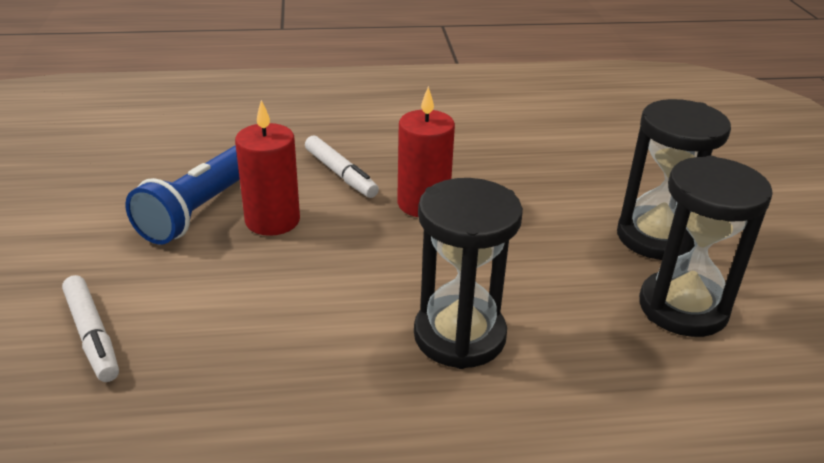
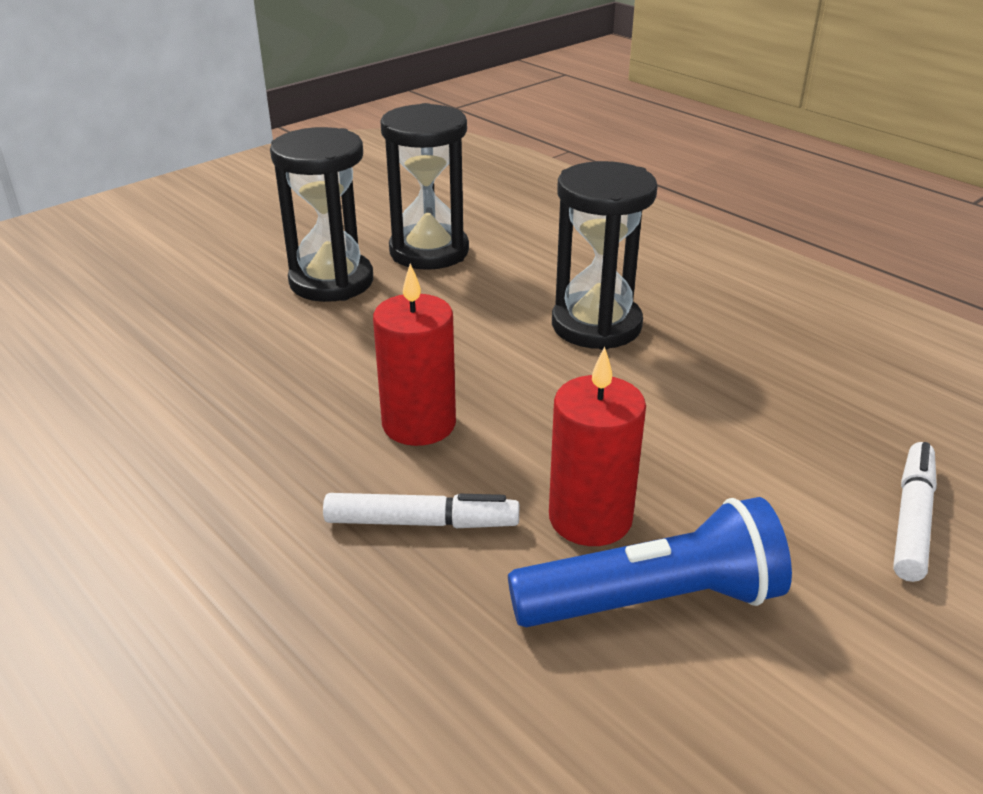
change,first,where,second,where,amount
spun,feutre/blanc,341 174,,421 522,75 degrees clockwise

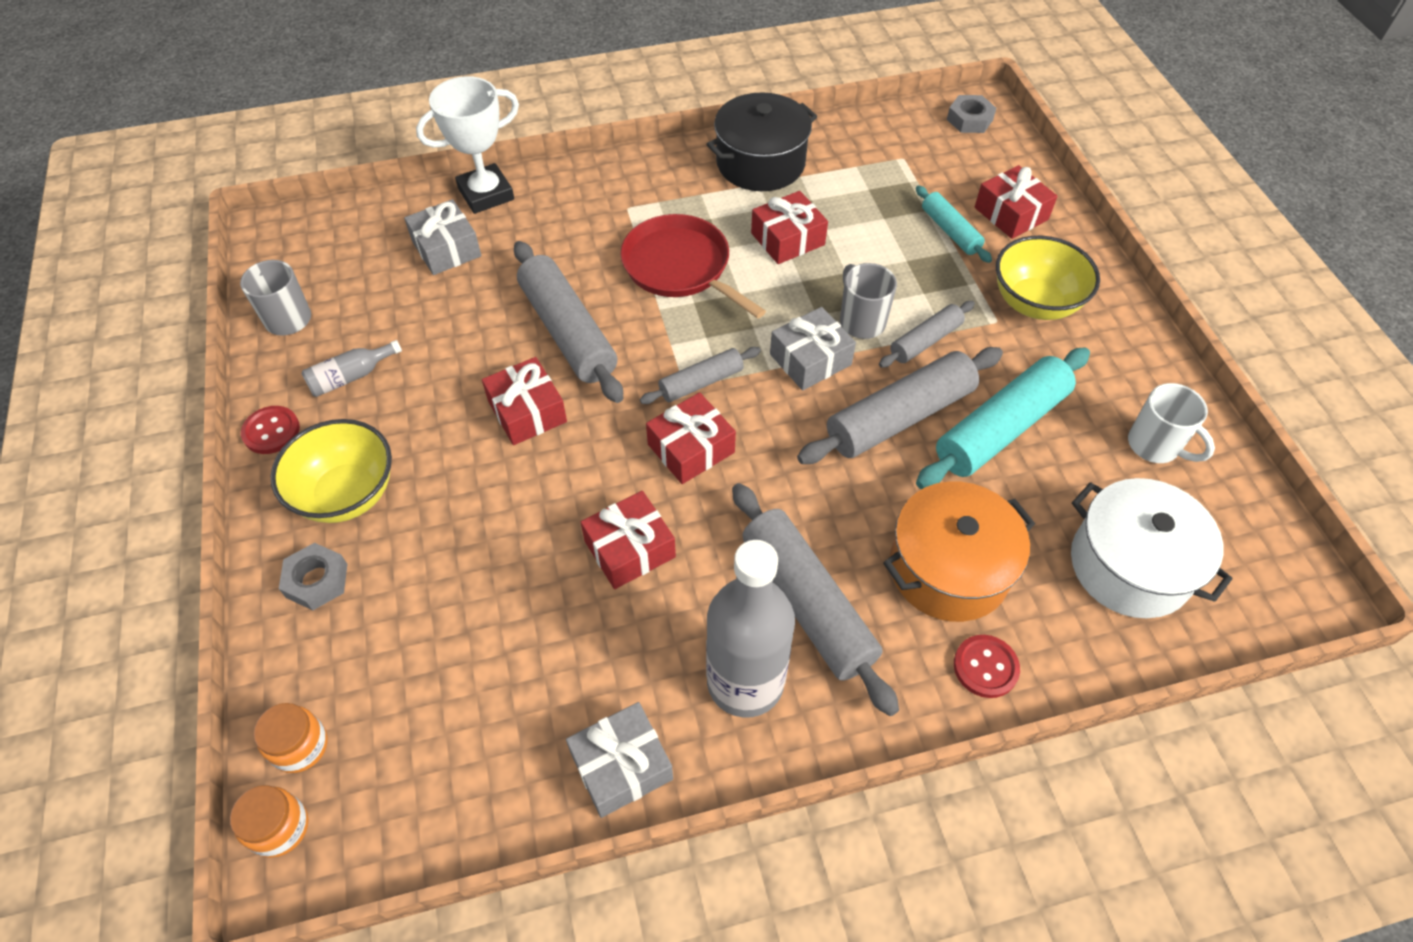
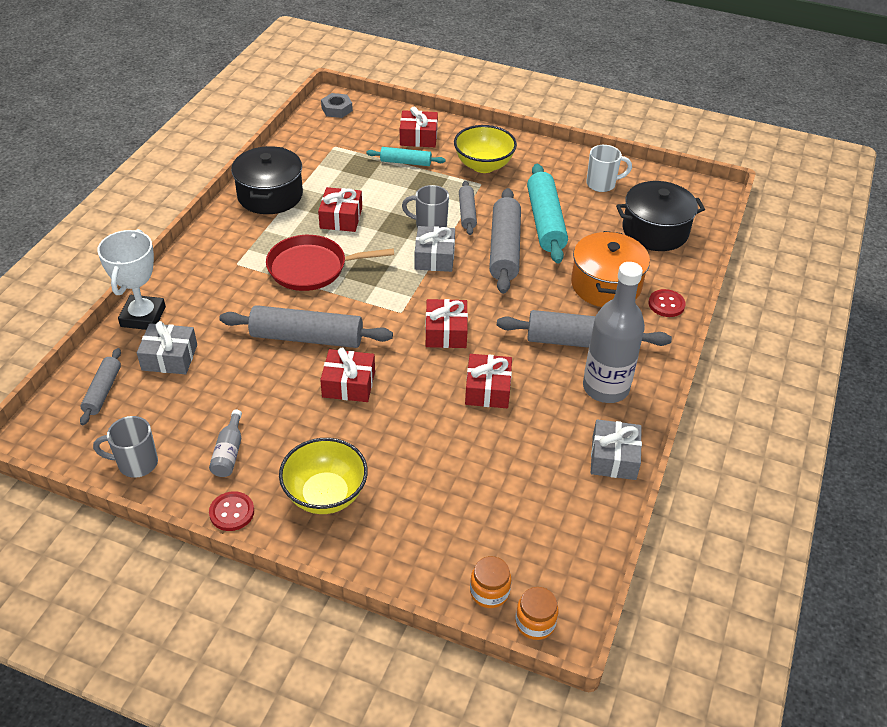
change,first,where,second,where,amount
relocated,rouleau à pâtisserie/gris,701 382,,103 391,
colour,marmite/blanc,1130 566,marmite/noir,655 231,
missing,écrou/gris,317 580,,,

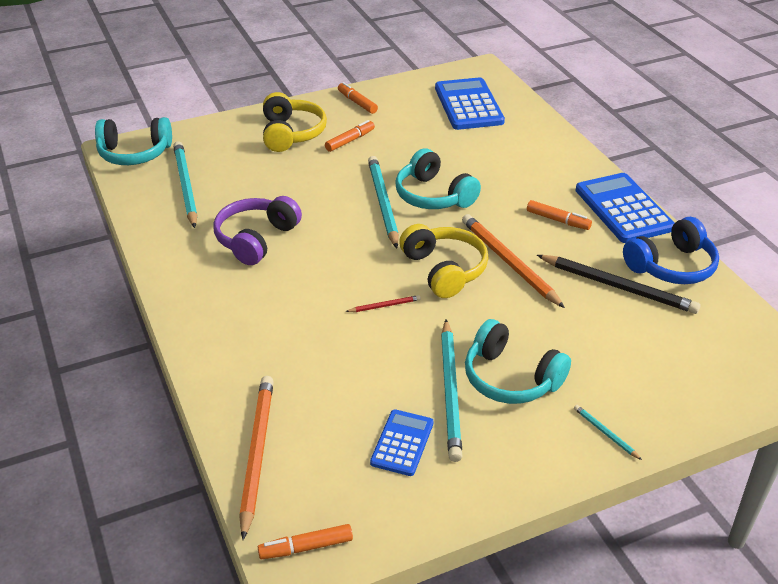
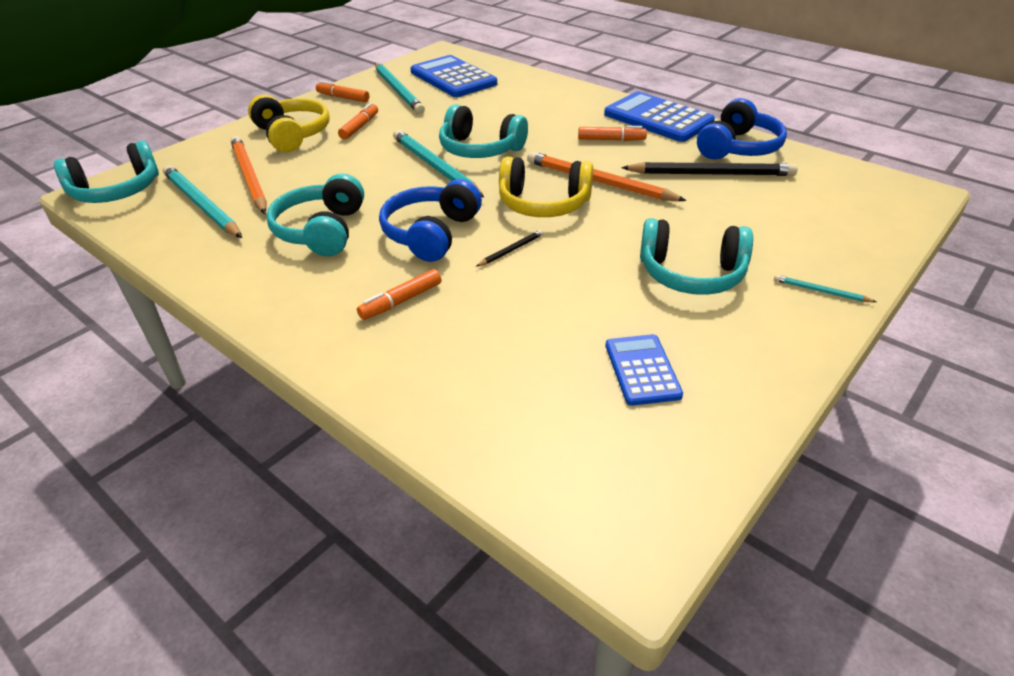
change,first,where,second,where,amount
relocated,crayon/orange,256 454,,249 177,
colour,casque audio/violet,256 239,casque audio/turquoise,322 231,
relocated,feutre/orange,306 547,,401 301,
relocated,crayon/turquoise,451 391,,398 90,
appeared,,,casque audio/bleu,431 233,
colour,crayon/rouge,384 305,crayon/noir,511 250,
spun,casque audio/jaune,444 270,,543 204,150 degrees clockwise

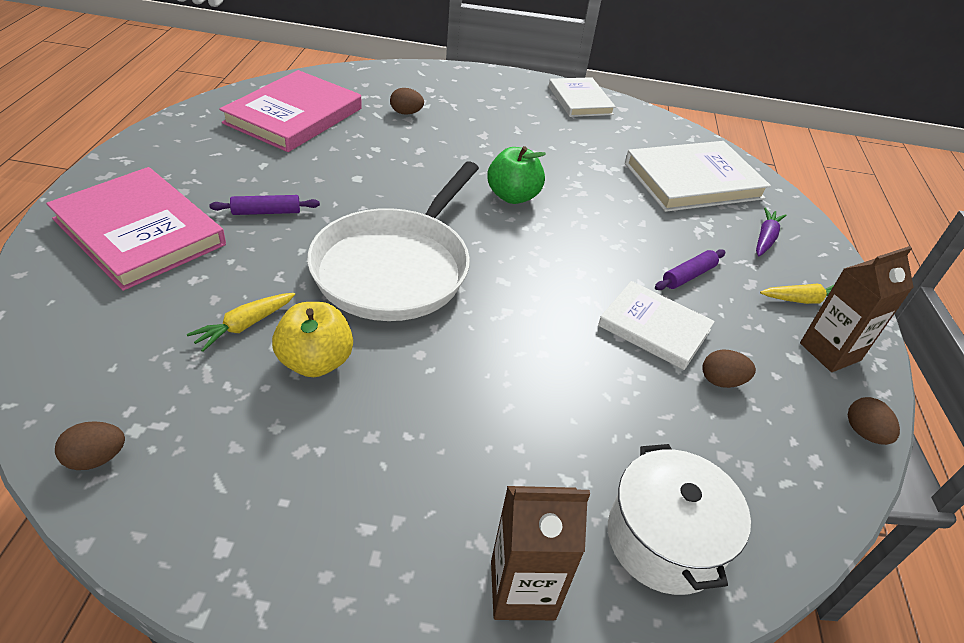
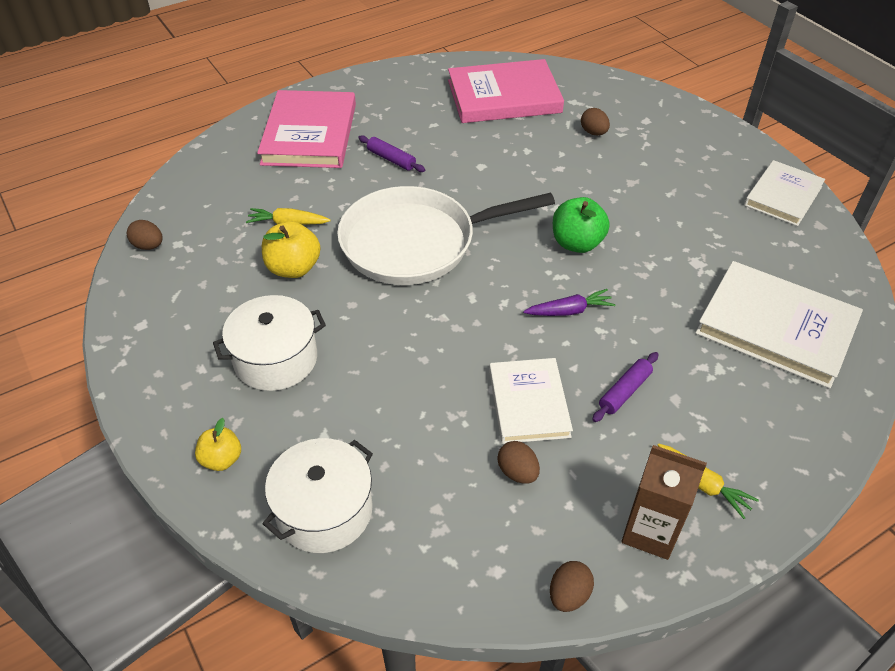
change,first,where,second,where,amount
exchanged,brique de lait/marron,522 589,pomme/jaune,222 459,
appeared,,,marmite/blanc,275 359,
relocated,carotte/violet,765 238,,569 311,
spun,rouleau à pâtisserie/violet,688 276,,624 391,60 degrees counterclockwise

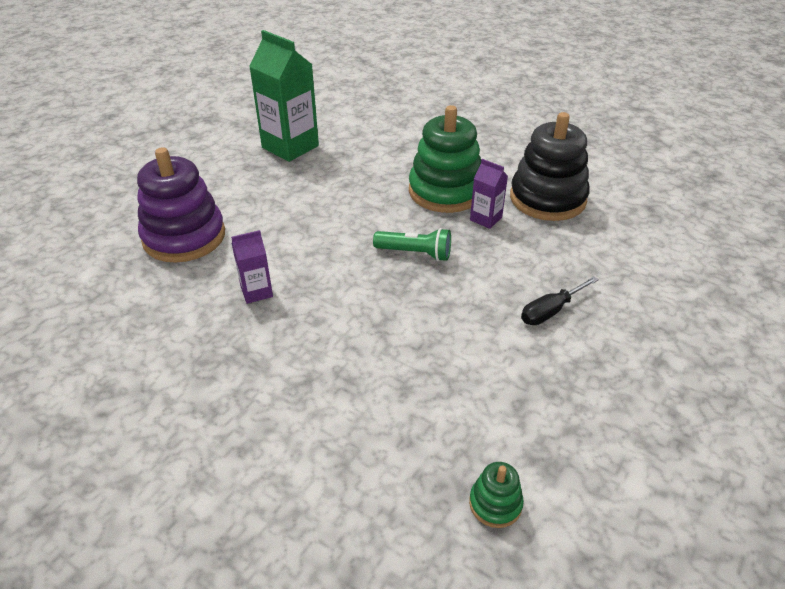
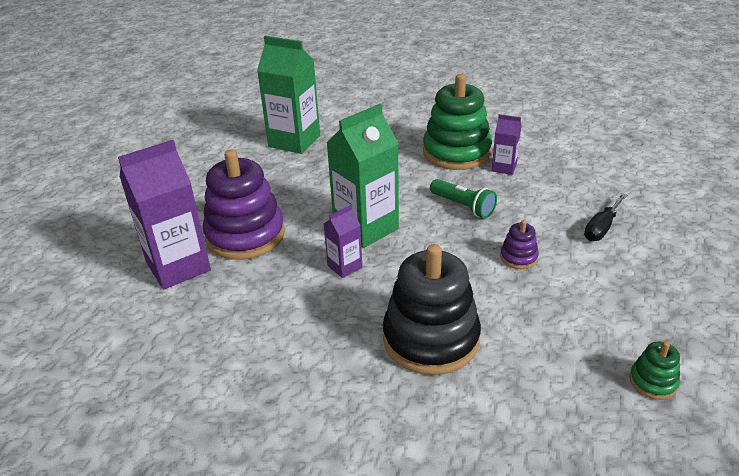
change,first,where,second,where,amount
appeared,,,brique de lait/violet,178 267,
appeared,,,brique de lait/vert,366 228,
relocated,jouet à empiler/noir,547 199,,431 339,
spun,lampe de poche/vert,415 253,,463 206,45 degrees clockwise
appeared,,,jouet à empiler/violet,518 257,

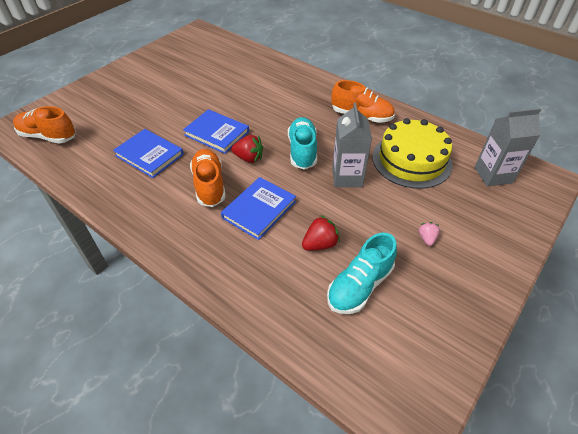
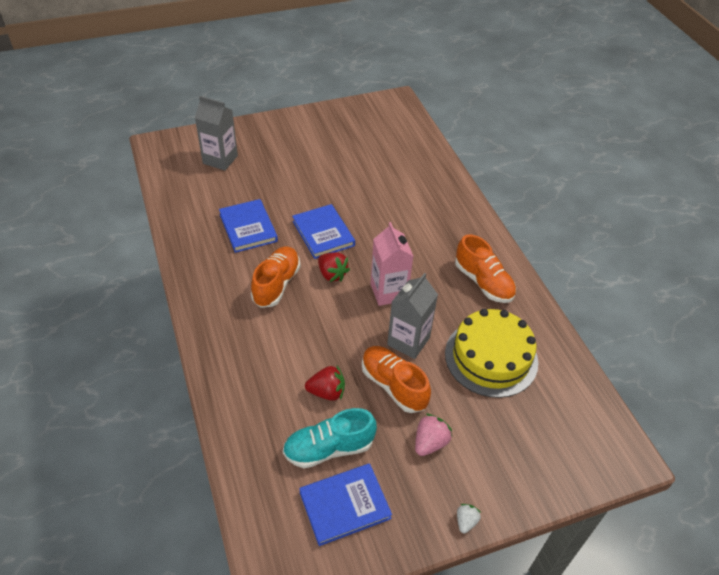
change,first,where,second,where,amount
relocated,brique de lait/gris,493 175,,220 159,
relocated,livre/bleu,259 209,,345 505,
relocated,chaussure/orange,48 136,,393 385,
exchanged,chaussure/turquoise,302 151,brique de lait/rose,388 292,
size,fraise/rose,427 238,,430 442,x1.60
appeared,,,fraise/blanc,466 521,

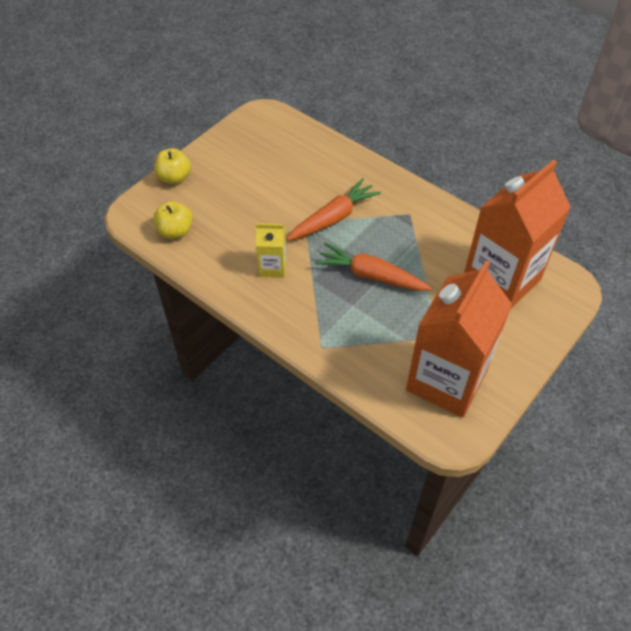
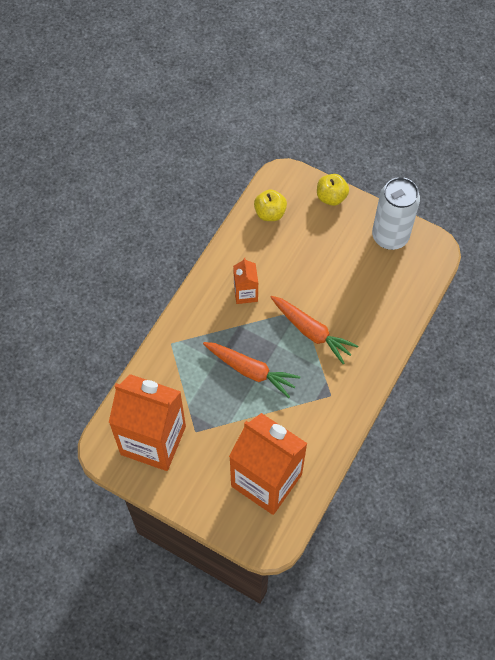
change,first,where,second,where,amount
spun,carotte/orange,371 275,,251 371,105 degrees clockwise
colour,brique de lait/jaune,272 267,brique de lait/orange,245 293,
appeared,,,canette/blanc,390 236,

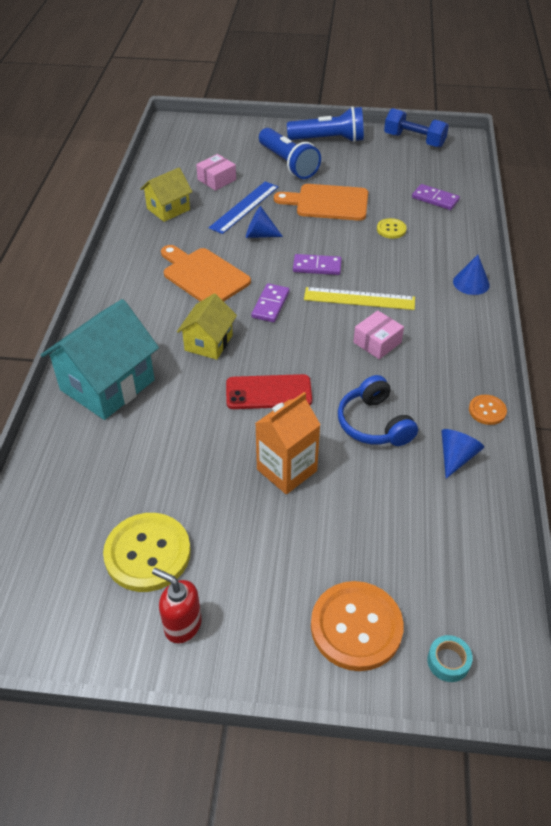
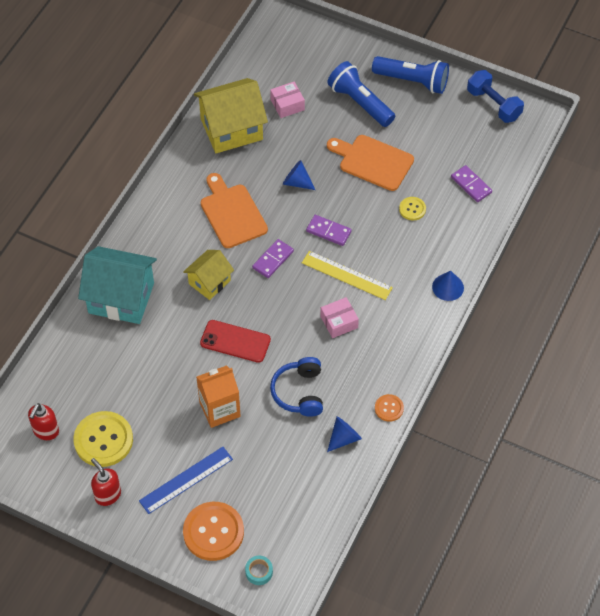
change,first,where,second,where,amount
appeared,,,distributeur de savon/rouge,46 431,
spun,maison/turquoise,107 385,,121 298,45 degrees clockwise
relocated,règle/bleu,244 207,,186 480,
size,maison/jaune,168 209,,231 129,x1.72
spun,lampe de poche/bleu,288 164,,360 103,150 degrees clockwise

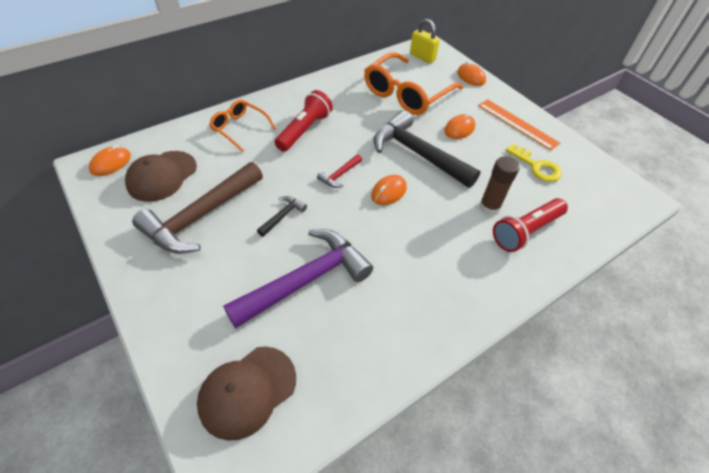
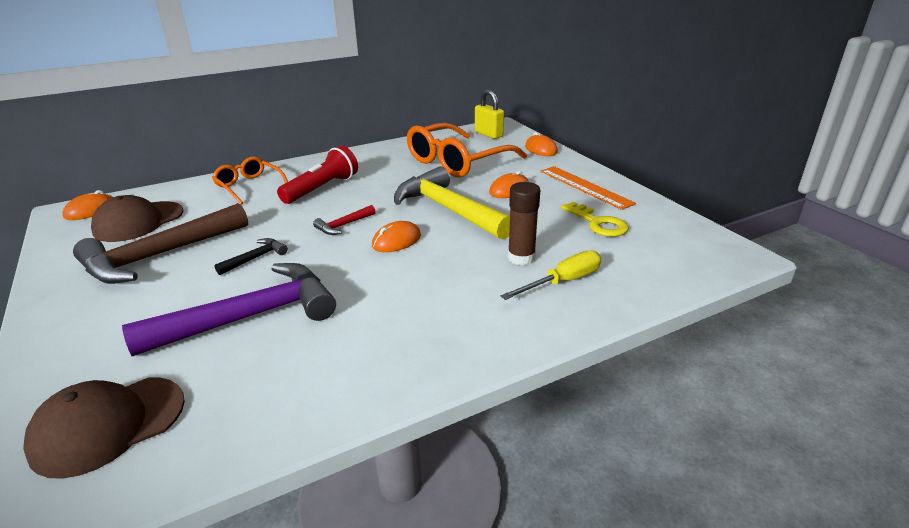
change,first,where,second,where,amount
colour,marteau/noir,417 153,marteau/jaune,448 209,
exchanged,lampe de poche/rouge,526 231,tournevis/jaune,563 282,

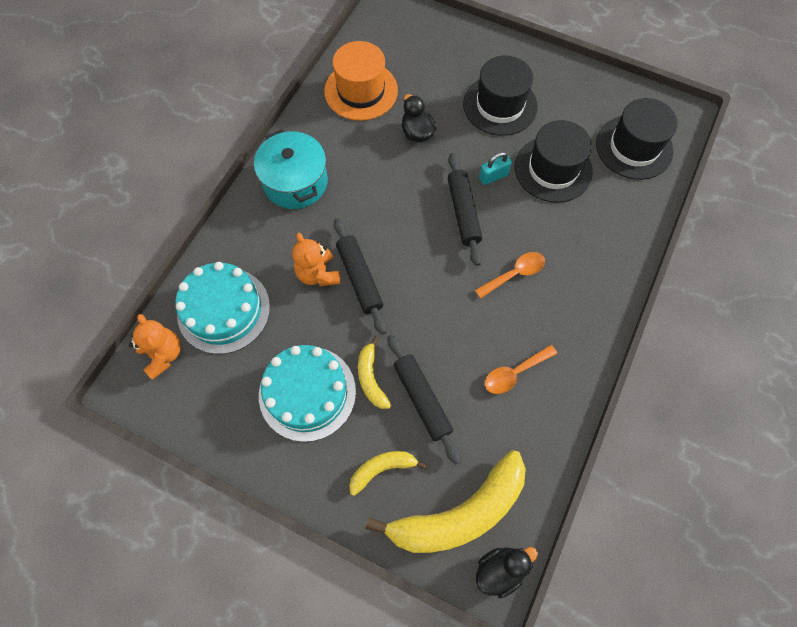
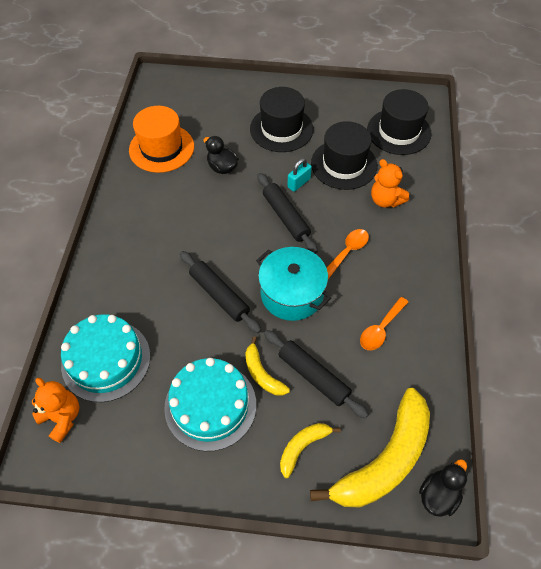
change,first,where,second,where,amount
relocated,marmite/turquoise,295 182,,292 294,
relocated,ours en peluche/orange,318 274,,385 200,

